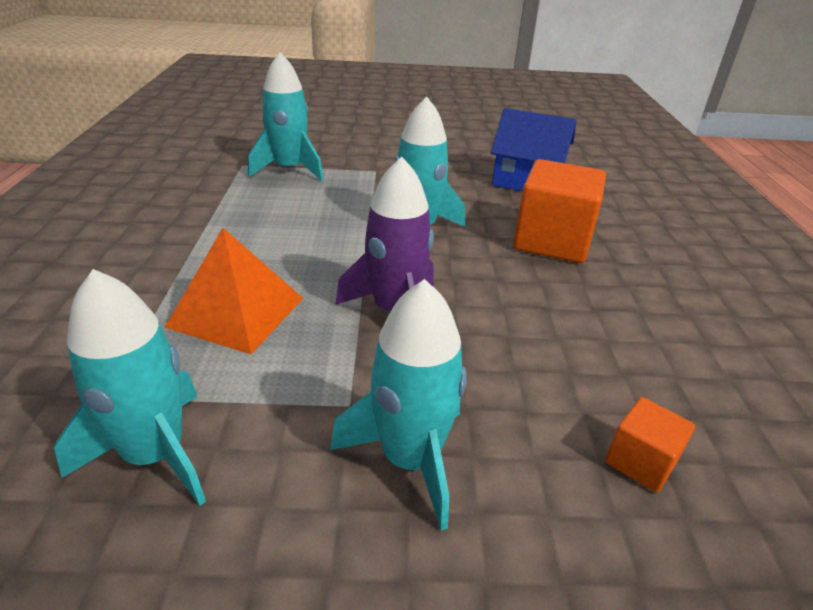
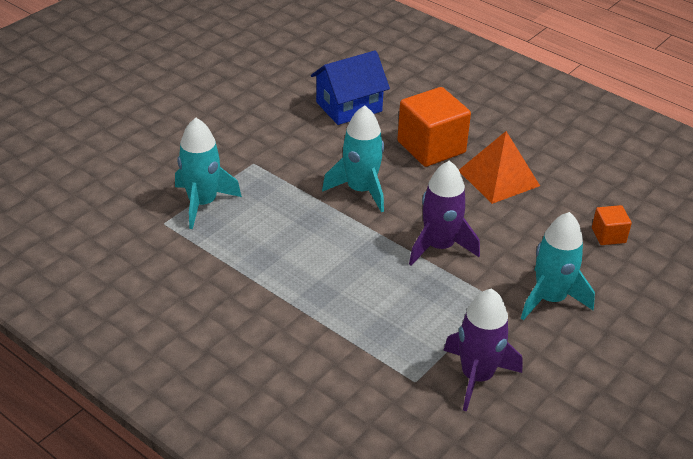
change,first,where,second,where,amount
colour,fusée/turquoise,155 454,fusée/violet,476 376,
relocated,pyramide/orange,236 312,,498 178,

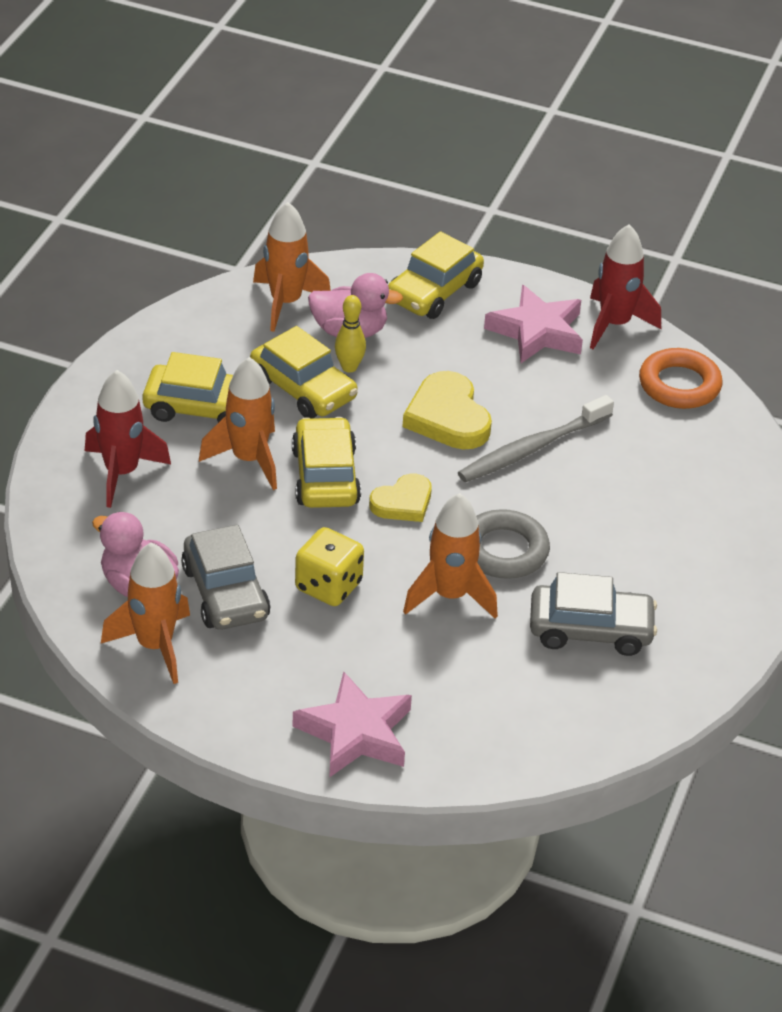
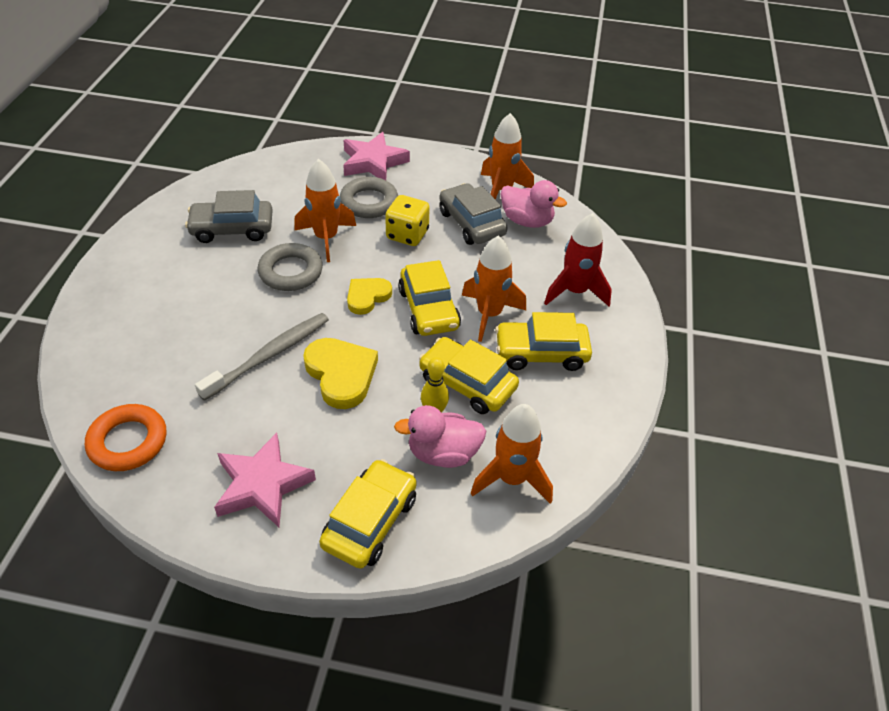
change,first,where,second,where,amount
appeared,,,anneau/gris,369 202,
missing,fusée/rouge,614 324,,,

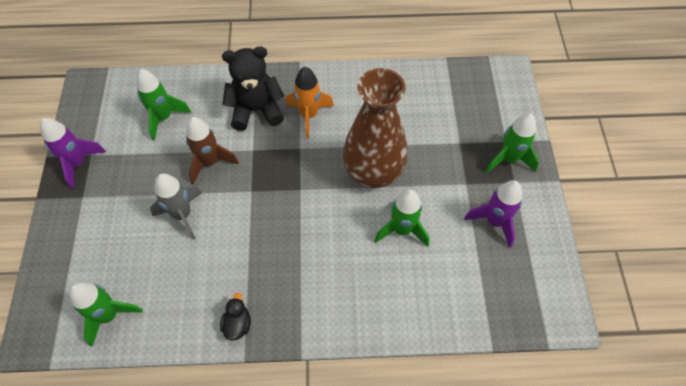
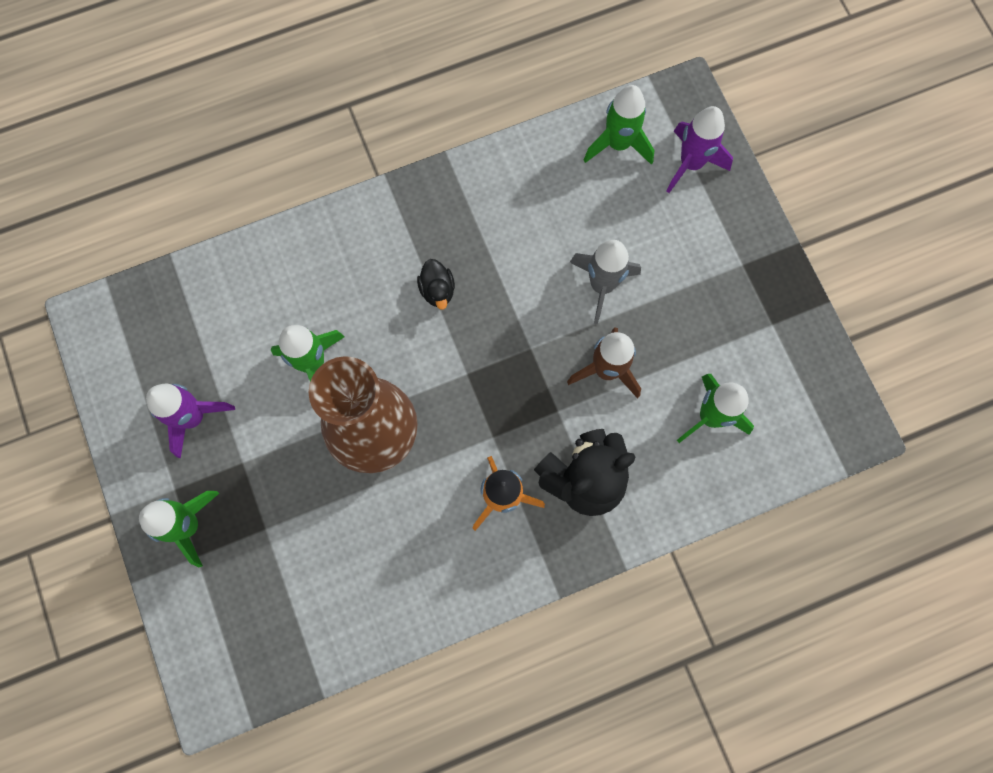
change,first,where,second,where,amount
relocated,canard/noir,237 324,,437 290,
relocated,fusée/violet,78 163,,691 164,

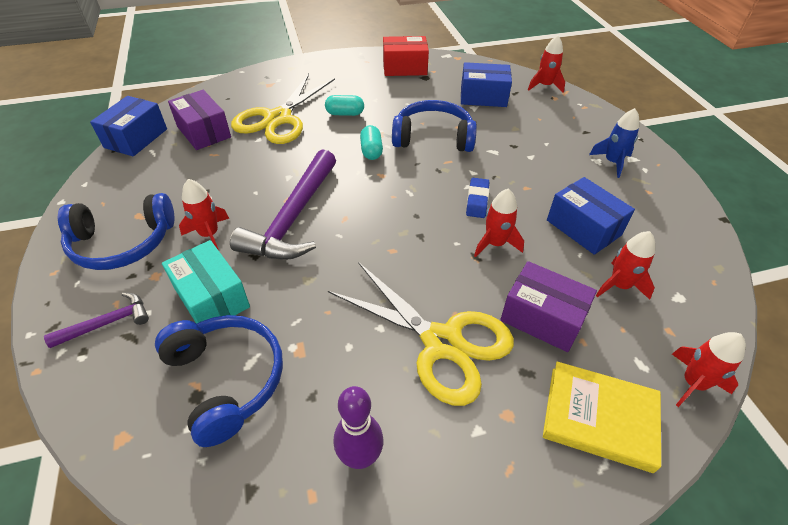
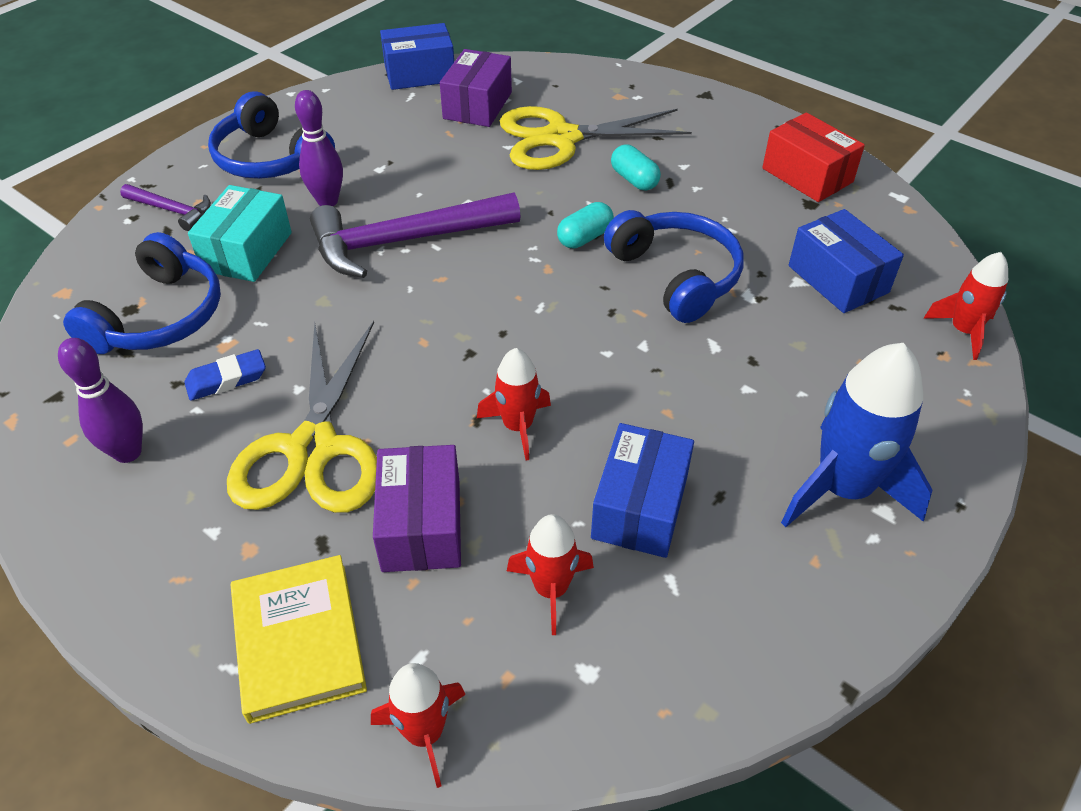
change,first,where,second,where,amount
relocated,gomme/bleu,477 200,,226 379,
exchanged,fusée/rouge,209 234,quille/violet,327 201,
size,fusée/bleu,612 162,,843 488,x1.74

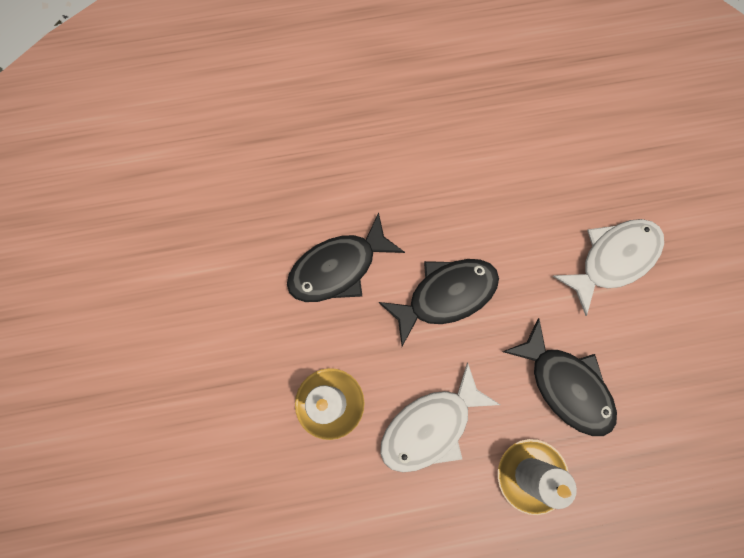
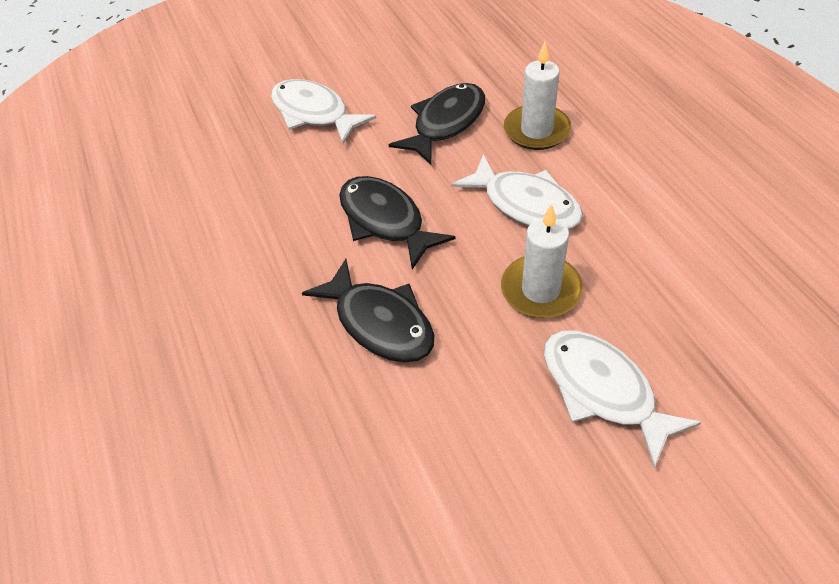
change,first,where,second,where,amount
appeared,,,poisson/blanc,603 391,

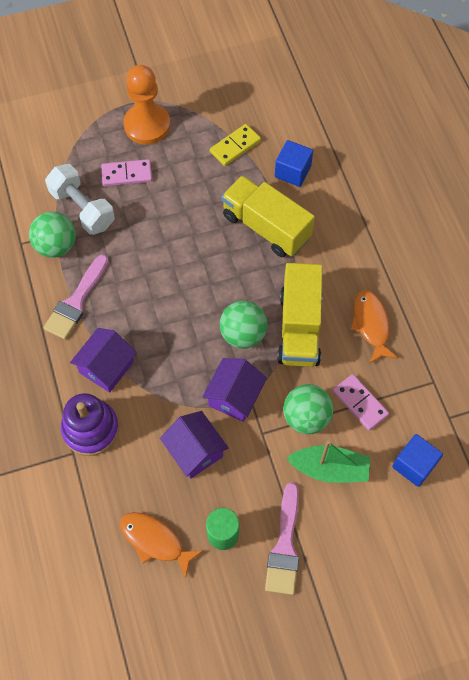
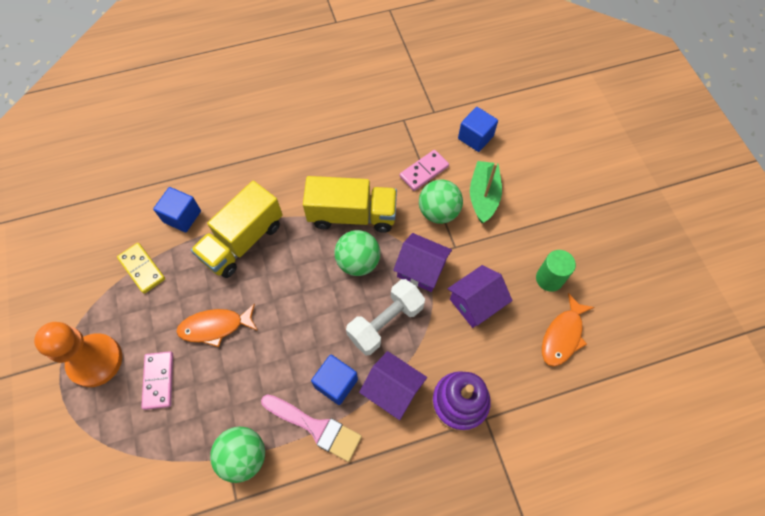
change,first,where,second,where,amount
relocated,poisson/orange,371 325,,215 327,
appeared,,,cube/bleu,336 383,
relocated,haltère/blanc,82 208,,385 322,
missing,pinceau/rose,285 546,,,

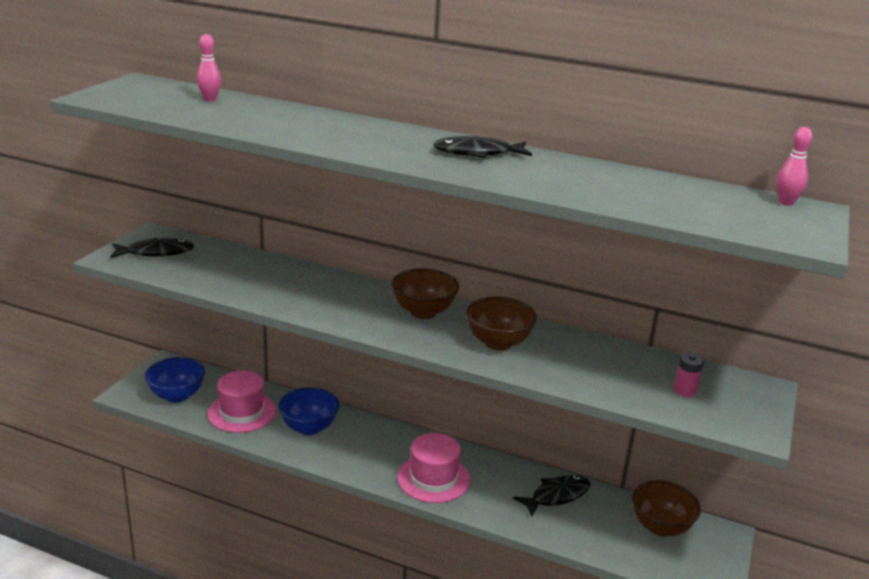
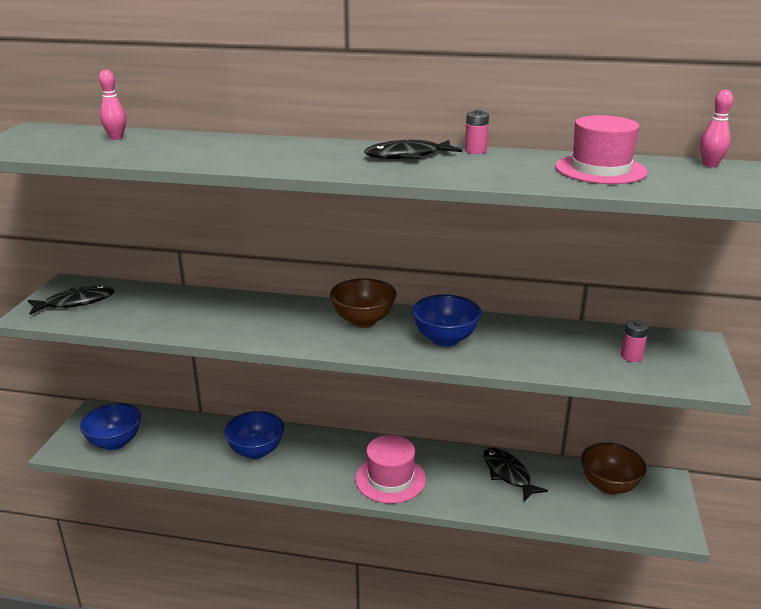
change,first,where,second,where,amount
colour,bol/marron,498 343,bol/bleu,445 339,
appeared,,,pile/rose,475 150,
spun,poisson/noir,556 496,,508 474,75 degrees counterclockwise
relocated,chapeau/rose,241 412,,600 169,

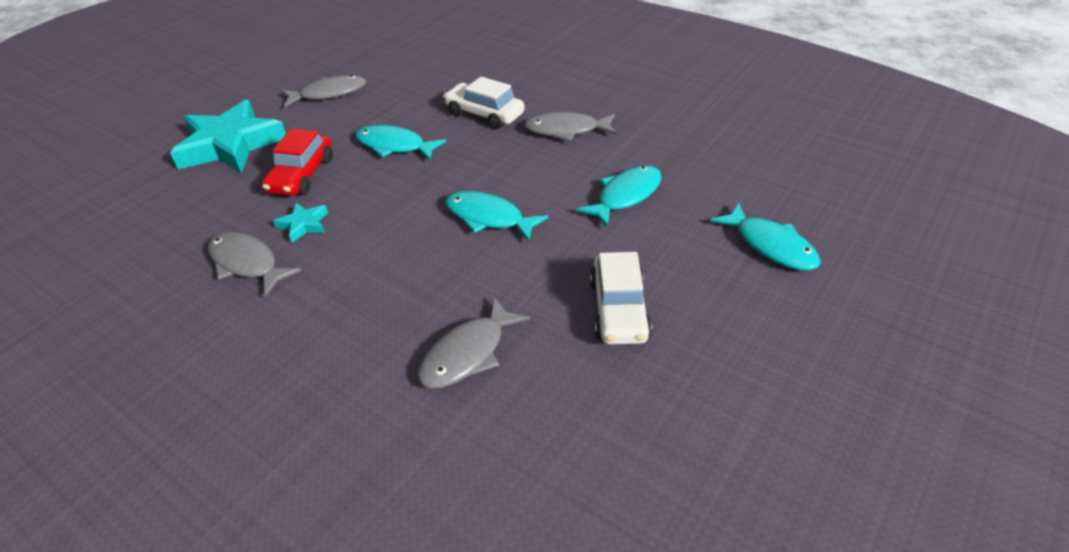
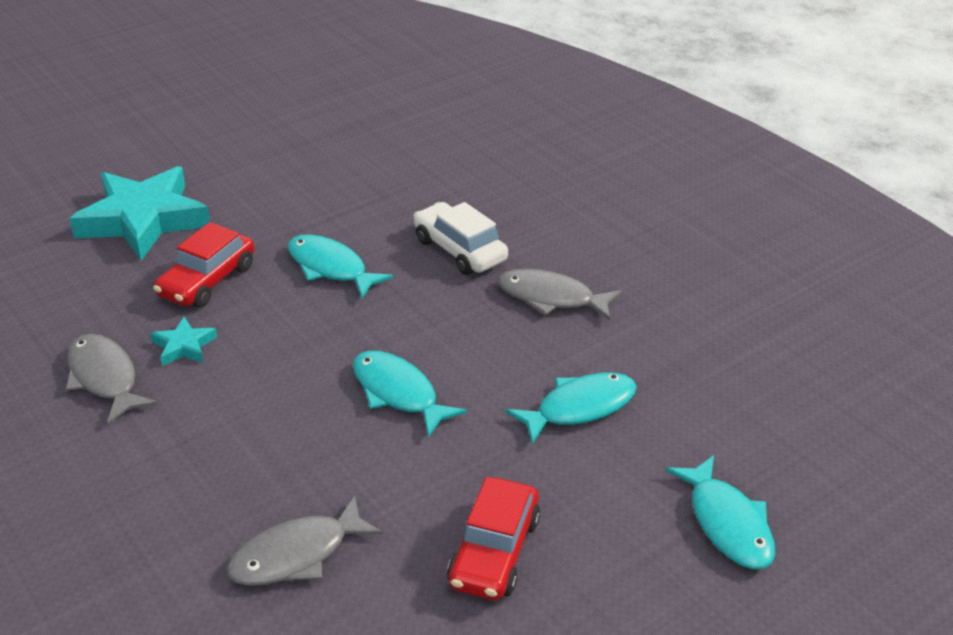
change,first,where,second,where,amount
colour,voiture/blanc,619 309,voiture/rouge,494 552,
missing,poisson/gris,329 94,,,

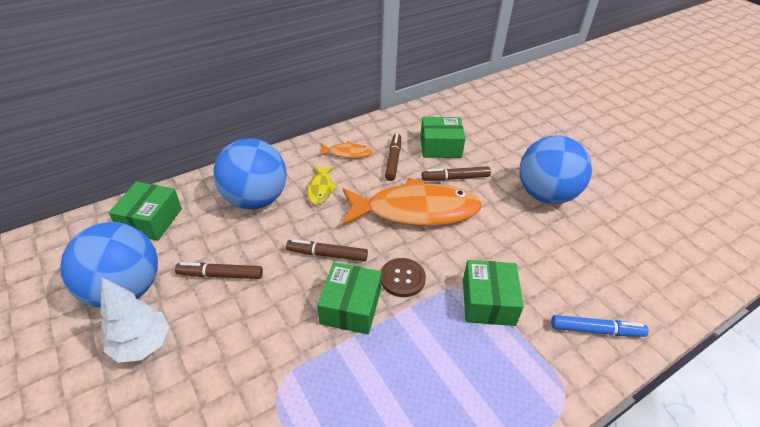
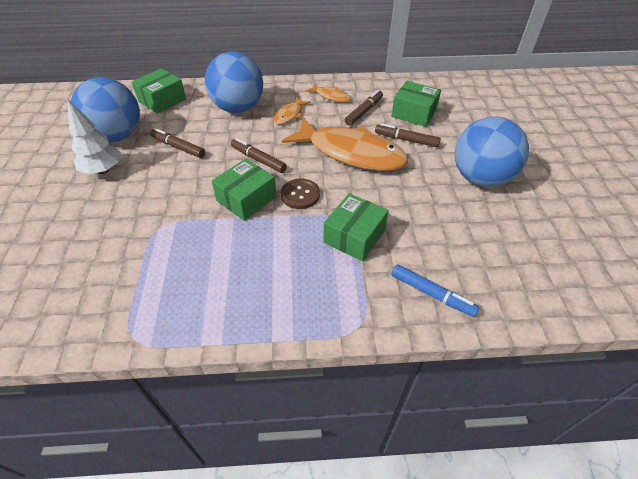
change,first,where,second,where,amount
colour,poisson/jaune,320 189,poisson/orange,290 115,

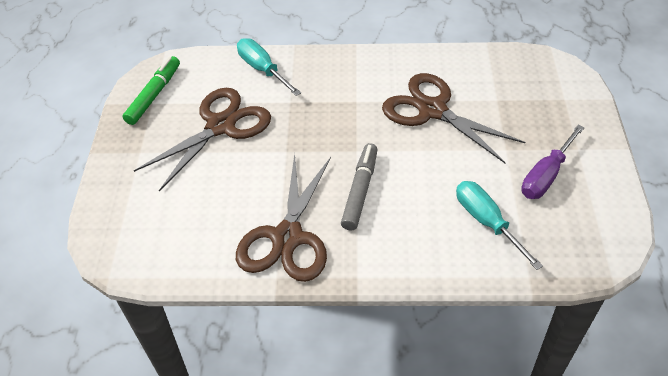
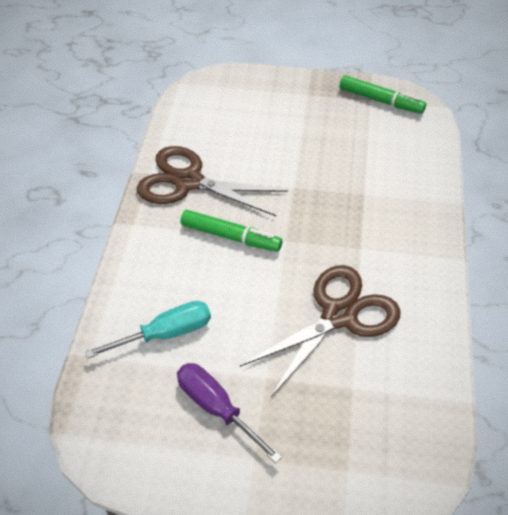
change,first,where,second,where,amount
colour,feutre/gris,360 191,feutre/vert,230 237,
missing,ciseaux/marron,221 126,,,
missing,tournevis/turquoise,263 70,,,

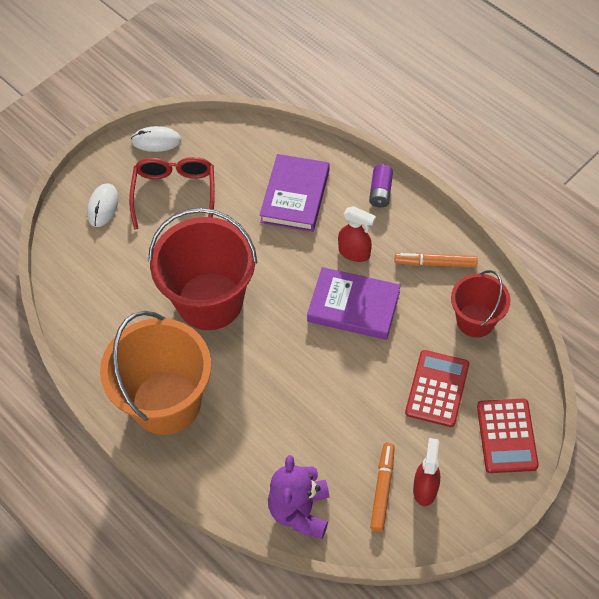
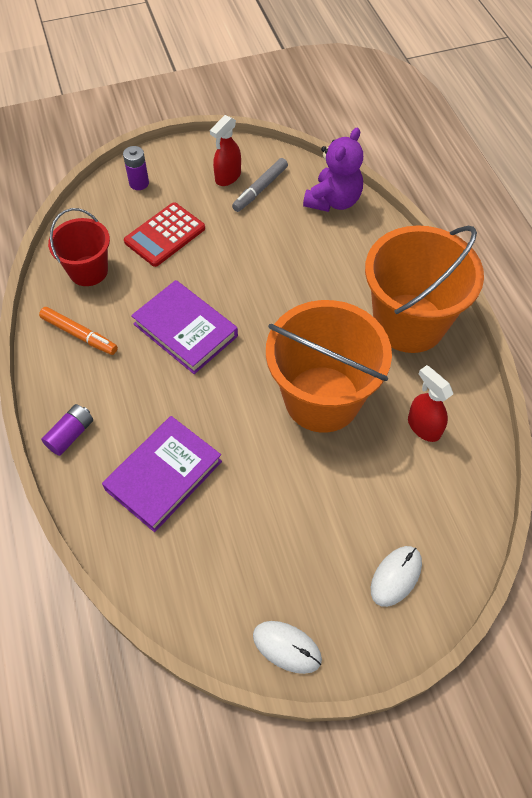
change,first,where,second,where,amount
exchanged,calculatrice/rouge,507 436,pile/violet,139 183,
colour,feutre/orange,382 489,feutre/gris,260 189,
colour,seau/rouge,210 301,seau/orange,322 399,
relocated,vaporisateur/rouge,354 253,,423 426,
missing,lunettes/rouge,175 194,,,

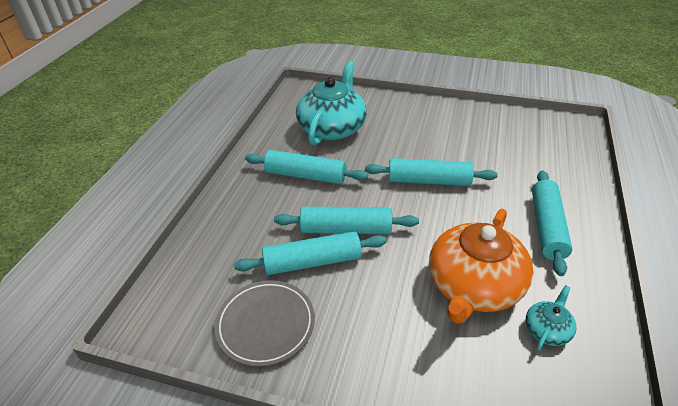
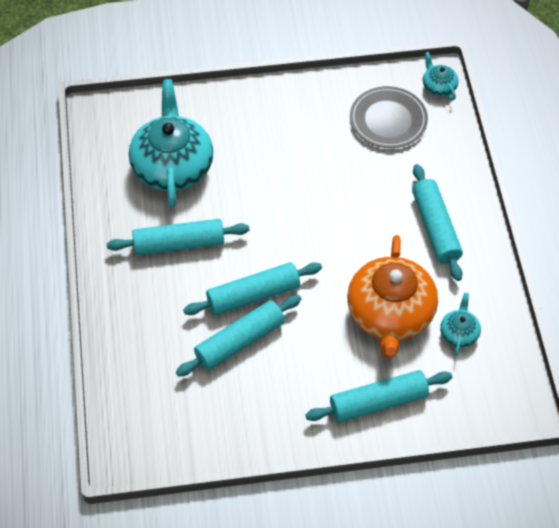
change,first,where,second,where,amount
relocated,rouleau à pâtisserie/turquoise,428 181,,378 402,
relocated,assiette/gris,265 324,,388 120,
appeared,,,théière/turquoise,438 86,

